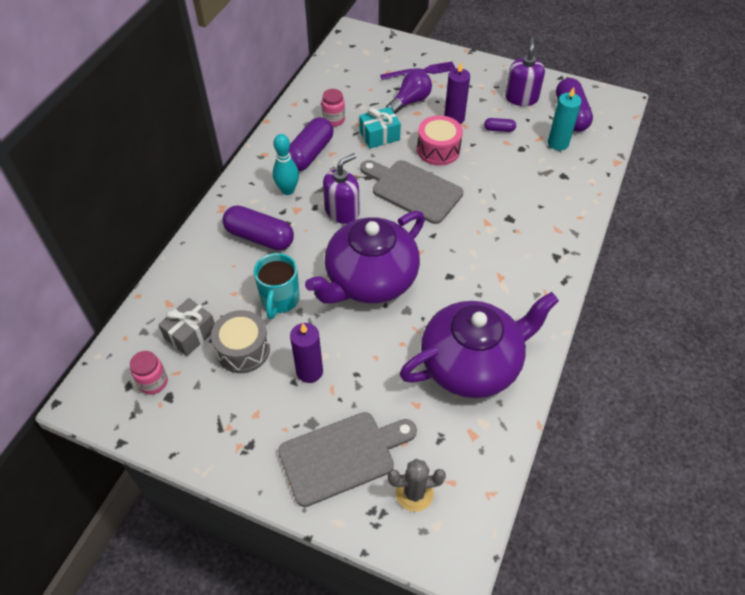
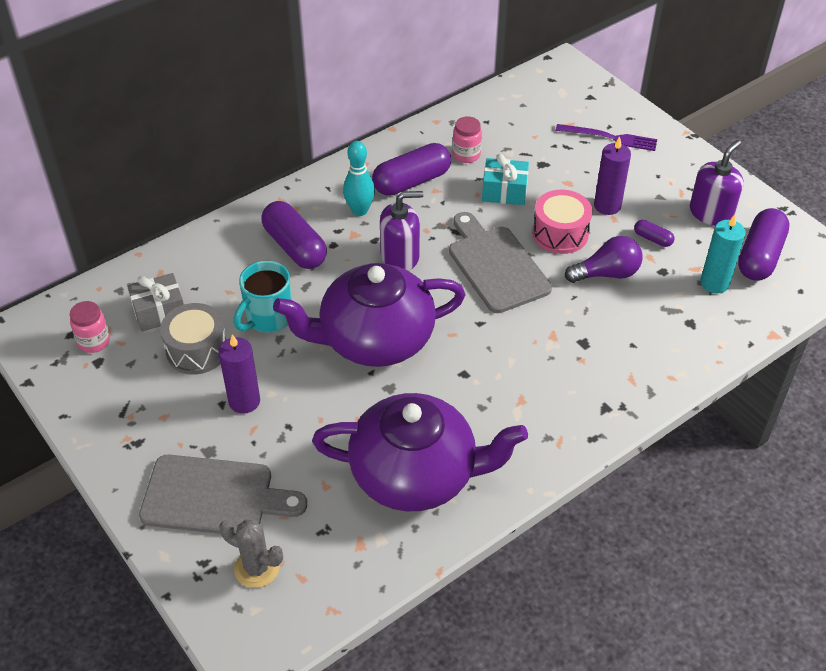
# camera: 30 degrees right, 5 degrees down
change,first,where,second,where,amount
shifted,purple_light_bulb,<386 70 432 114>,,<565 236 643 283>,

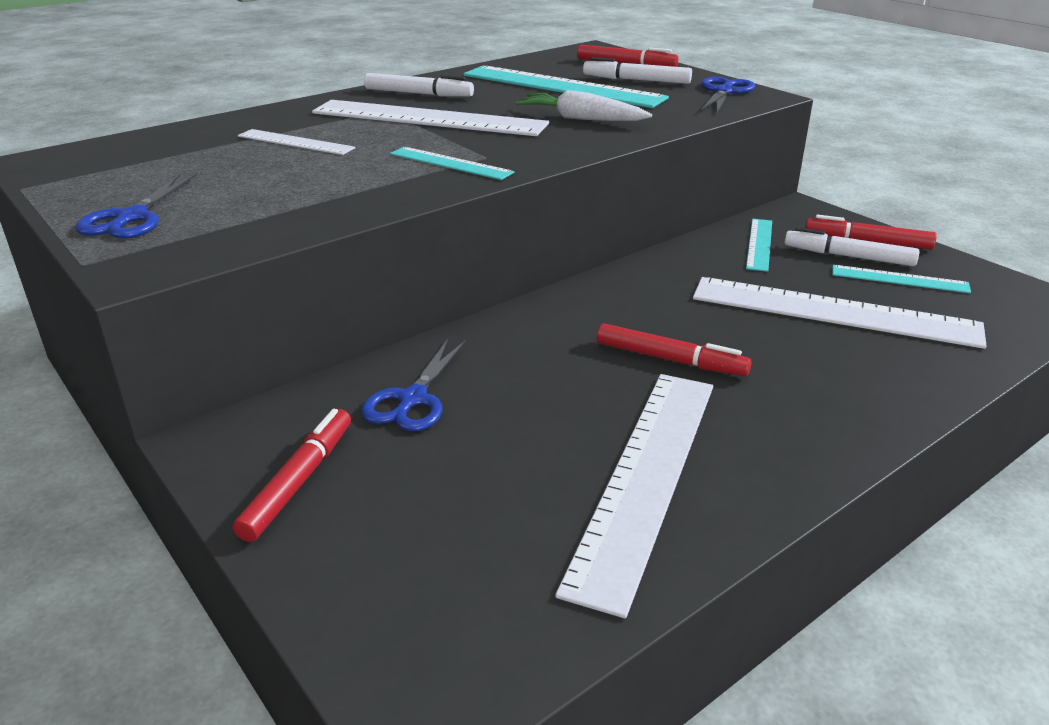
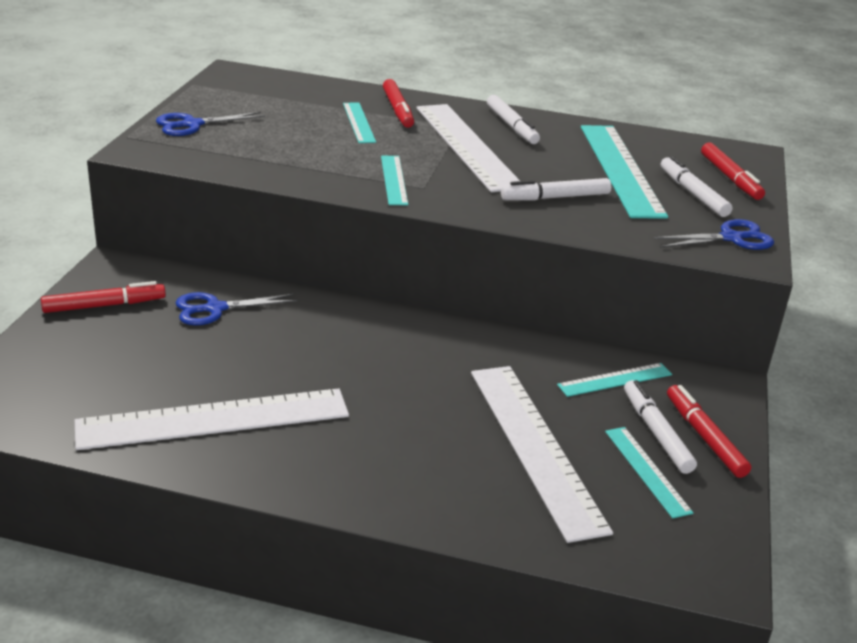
# camera: 50 degrees right, 0 degrees up
change,first,where,second,where,amount
shifted,red_marker,<597 323 752 376>,,<383 79 414 128>,
swapped,white_carrot,<516 90 652 121>,white_marker,<501 178 611 201>,
repainted,white_ruler,<238 129 355 155>,turquoise_ruler,<343 102 376 143>,

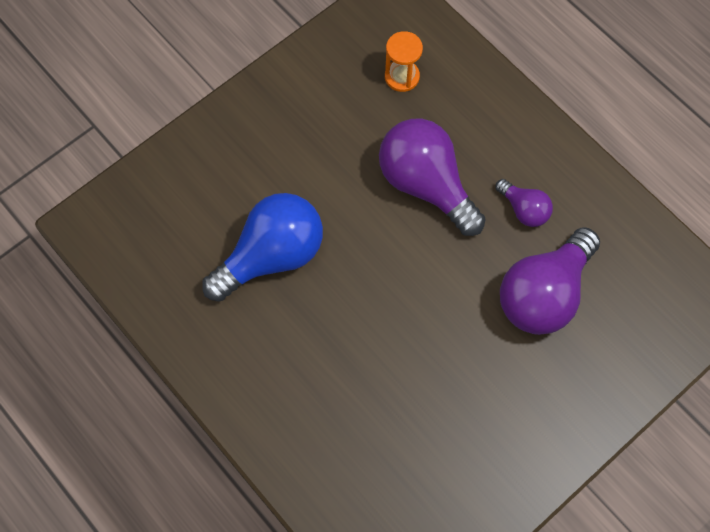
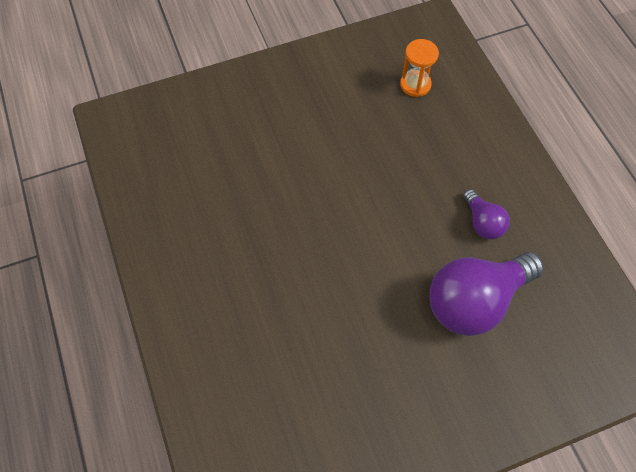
# camera: 20 degrees right, 5 degrees down
change,first,where,second,where,amount
gone,blue_light_bulb,<202 193 323 302>,,,
gone,purple_light_bulb,<379 119 486 236>,,,

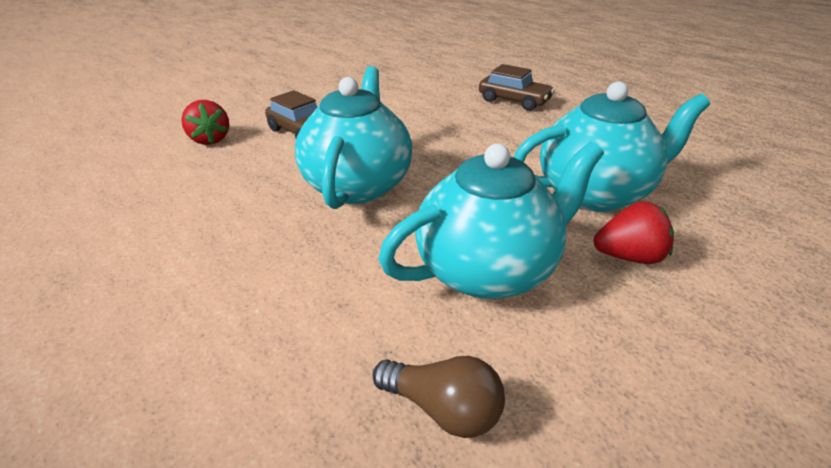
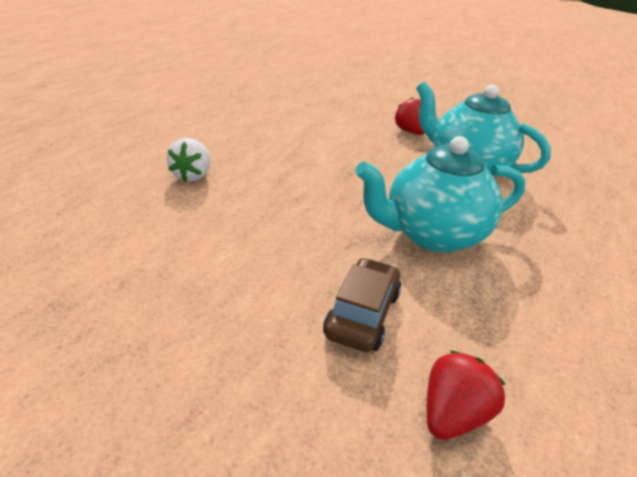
# camera: 115 degrees left, 0 degrees up
change,first,where,second,where,amount
gone,brown_light_bulb,<373 356 505 438>,,,
gone,turquoise_teapot,<514 81 710 212>,,,
swapped,brown_car,<479 64 555 111>,white_strawberry,<167 138 211 182>,

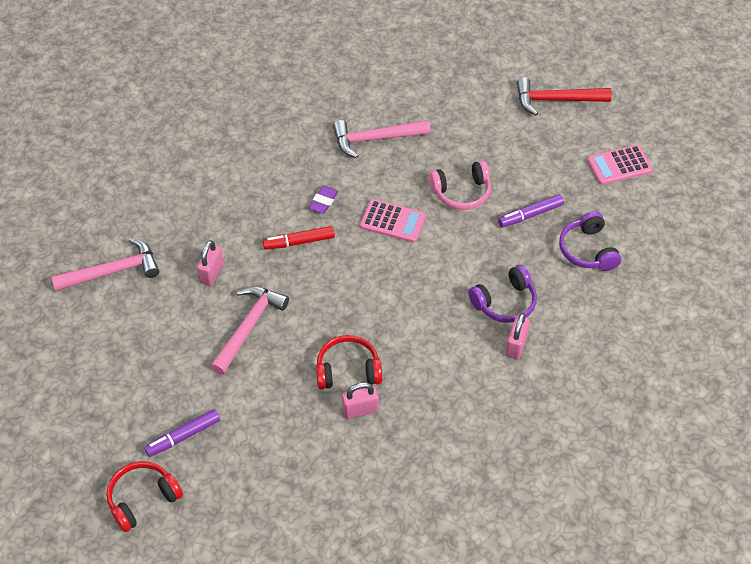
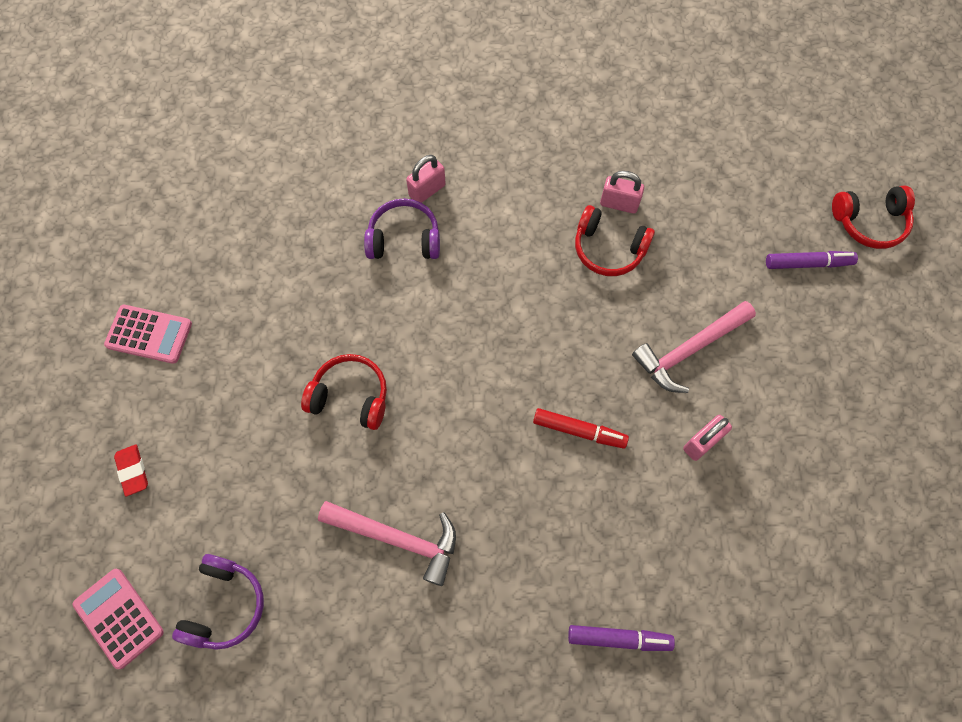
# camera: 150 degrees left, 15 degrees up
change,first,where,second,where,amount
gone,pink_hammer,<51 238 159 291>,,,
gone,purple_eraser,<308 186 339 214>,,,
shifted,pink_calculator,<360 199 426 243>,,<72 569 164 669>,
shifted,purple_marker,<498 194 564 228>,,<568 625 675 651>,
shifted,purple_headphones,<559 211 621 271>,,<172 554 264 650>,
swapped,red_hammer,<516 77 612 115>,red_eraser,<114 444 148 497>,
repainted,pink_headphones,<429 160 491 210>,red_headphones,<301 354 387 430>,

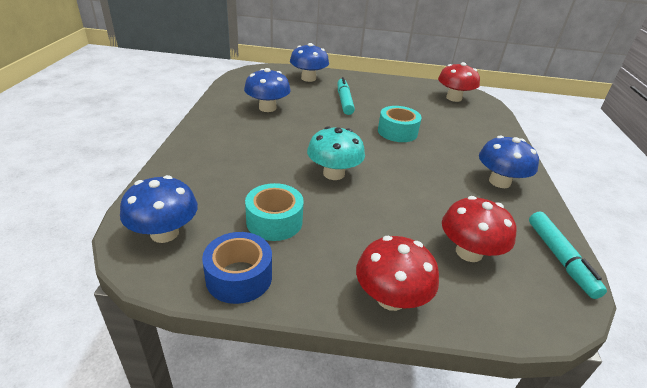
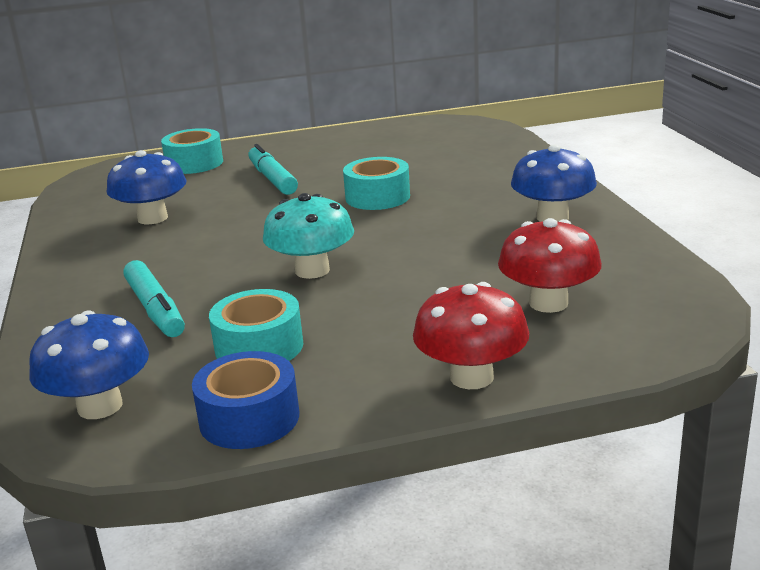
# camera: 15 degrees left, 10 degrees down
change,first,where,second,where,amount
gone,red_mushroom,<438 62 480 102>,,,
shifted,turquoise_marker,<529 212 607 299>,,<123 260 185 337>,
swapped,blue_mushroom,<290 43 329 82>,turquoise_tape,<161 128 223 174>,

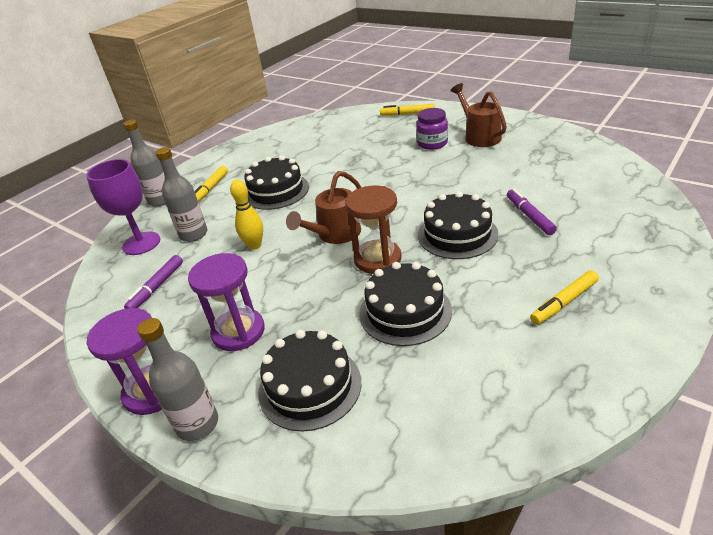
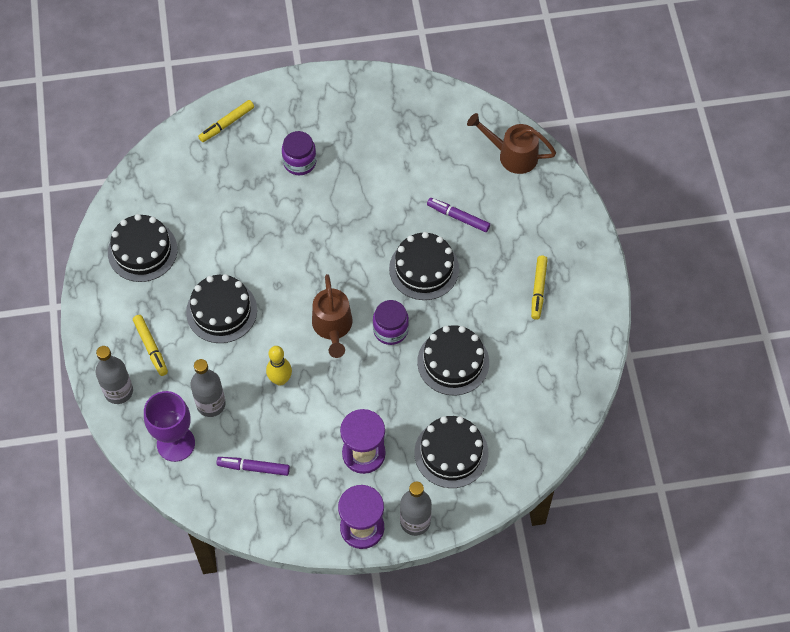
# camera: 50 degrees left, 25 degrees up
change,first,where,second,where,amount
new,,,black_cake,<108 214 178 282>,
shifted,brown_watering_can,<451 83 507 147>,,<467 113 556 174>,
swapped,brown_hourglass,<345 186 402 274>,purple_jar,<373 300 409 345>,
rotated,purple_marker,<124 255 183 309>,,<216 457 290 476>,120 degrees clockwise

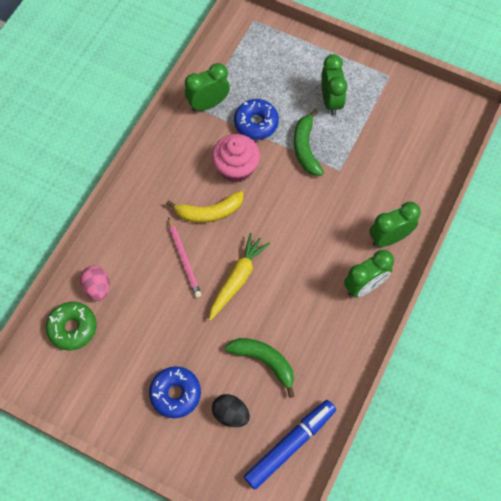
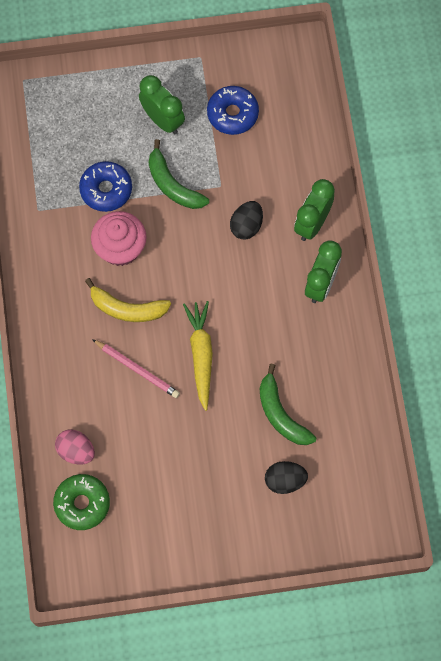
# camera: 35 degrees left, 5 degrees up
change,first,where,second,where,amount
gone,green_clock,<185 63 230 112>,,,
gone,blue_marker,<244 400 336 489>,,,
new,,,black_egg,<230 201 263 240>,
shifted,blue_donut,<149 366 201 418>,,<207 86 259 135>,
rotated,yellow_banana,<166 191 243 223>,,<85 278 171 322>,60 degrees clockwise
rotated,green_banana,<225 338 294 398>,,<260 364 317 445>,120 degrees counterclockwise

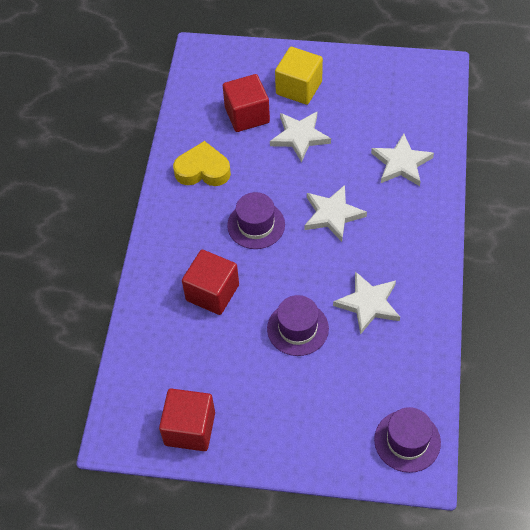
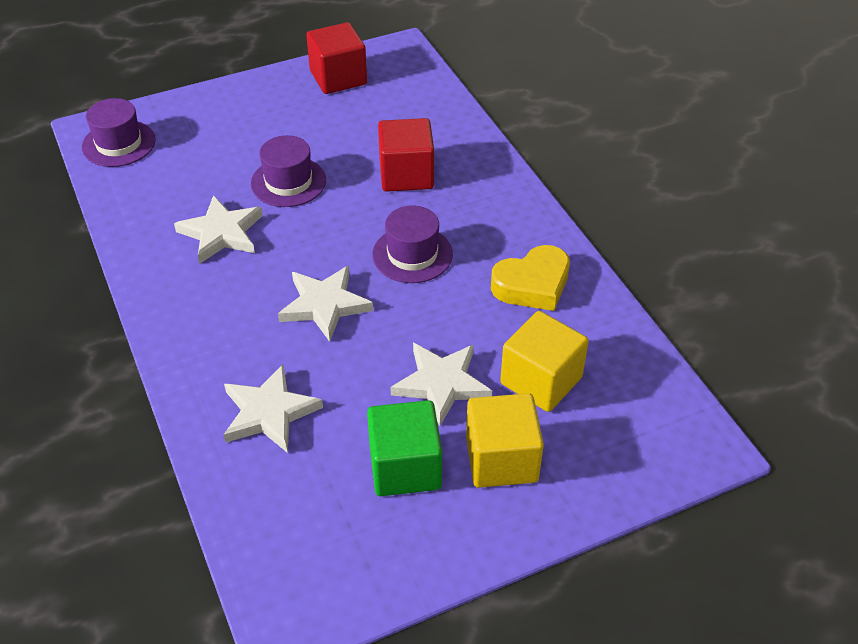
# camera: 145 degrees right, 10 degrees down
change,first,where,second,where,amount
new,,,green_cube,<367 400 442 496>,
repainted,red_cube,<223 74 270 132>,yellow_cube,<500 311 589 412>,

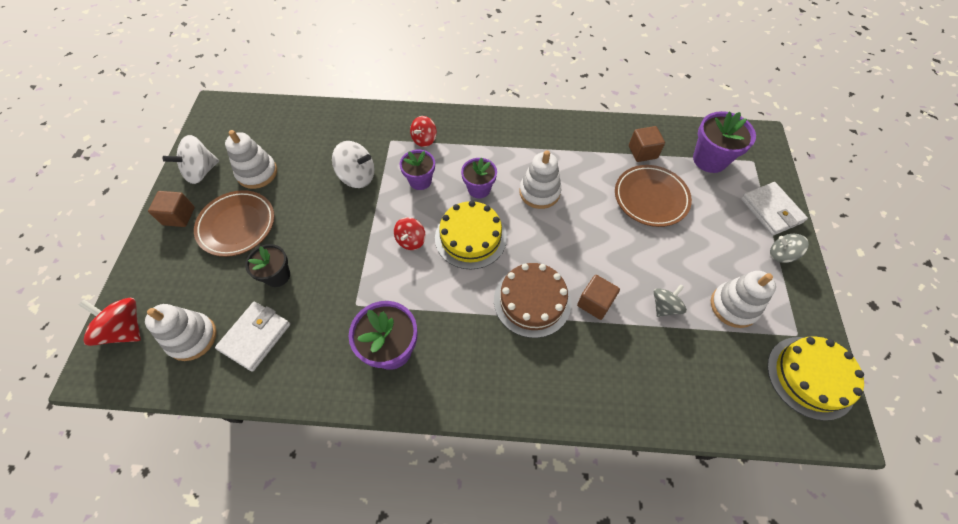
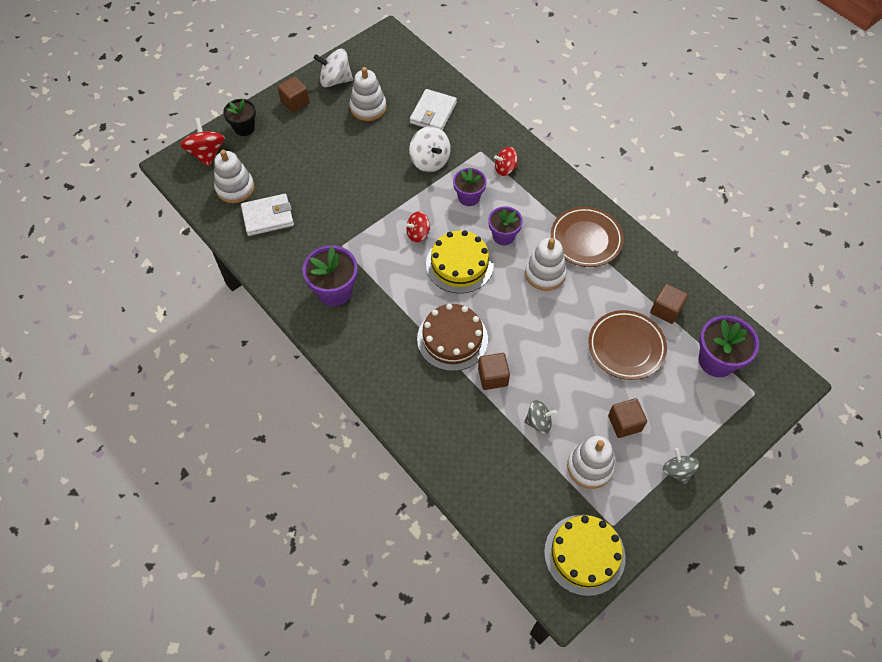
# camera: 45 degrees right, 0 degrees up
change,first,where,second,where,amount
new,,,brown_cube,<608 398 647 438>,
shifted,brown_plate,<194 190 275 257>,,<551 207 624 267>,
shifted,black_flower_pot,<245 244 290 287>,,<223 99 256 136>,
shifted,white_wallet,<741 182 808 236>,,<410 89 457 130>,

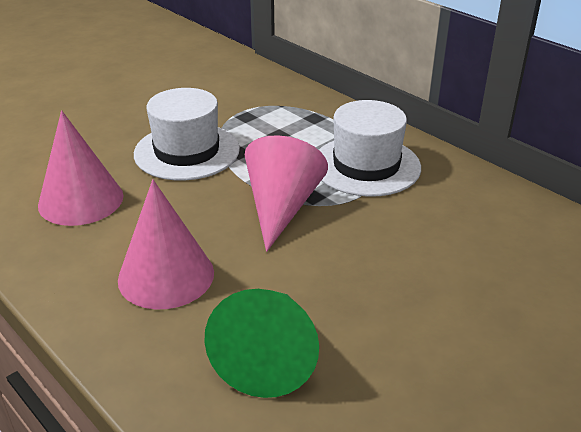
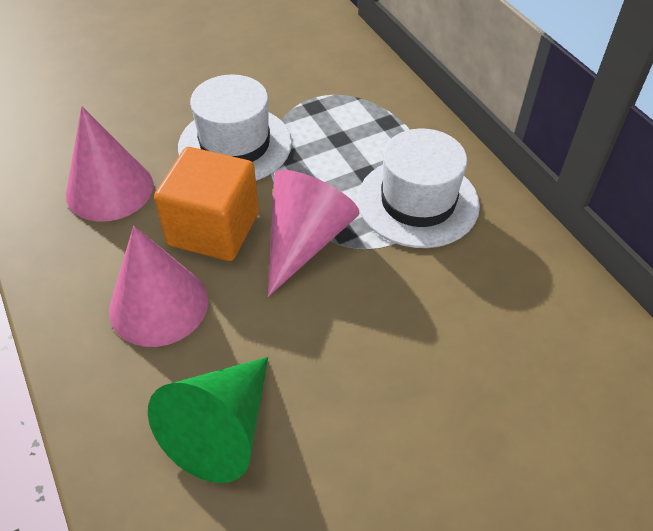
# camera: 15 degrees right, 15 degrees up
change,first,where,second,where,amount
new,,,orange_cube,<154 147 259 261>,

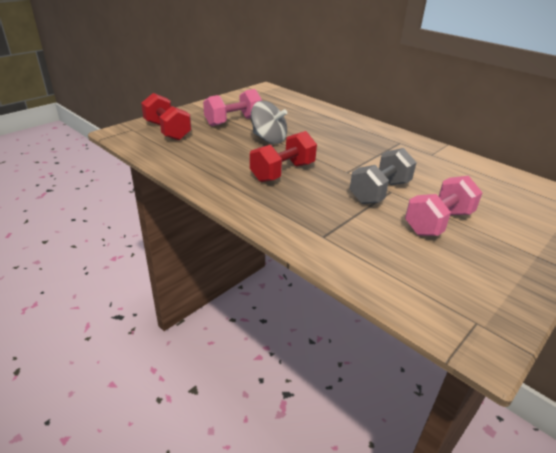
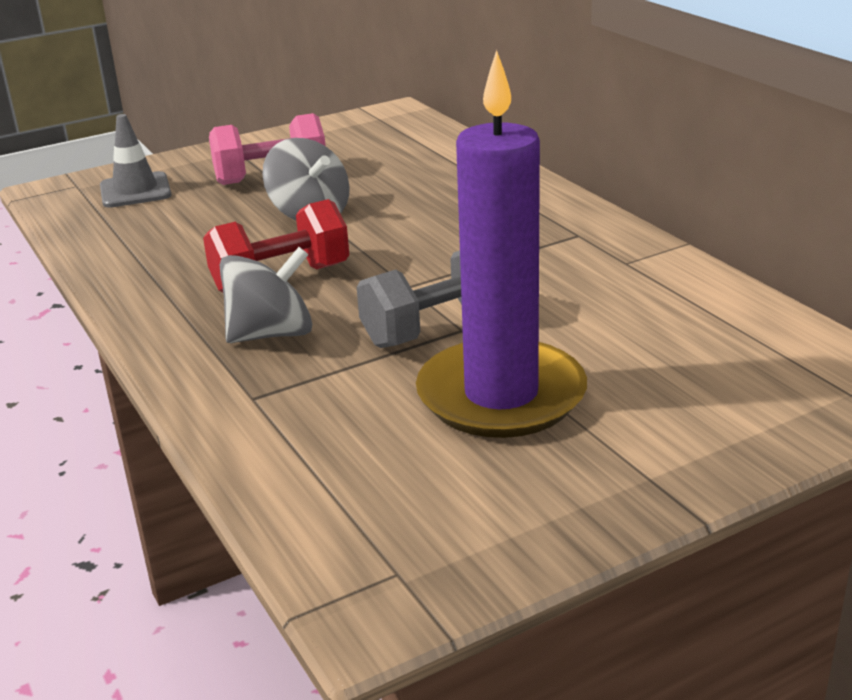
# camera: 20 degrees right, 5 degrees down
change,first,where,second,where,amount
new,,,grey_spinning_top,<220 247 312 343>,
swapped,red_dumbbell,<141 93 191 140>,grey_traffic_cone,<100 114 171 208>,
swapped,pink_dumbbell,<405 176 483 236>,purple_candle,<416 50 587 438>,

